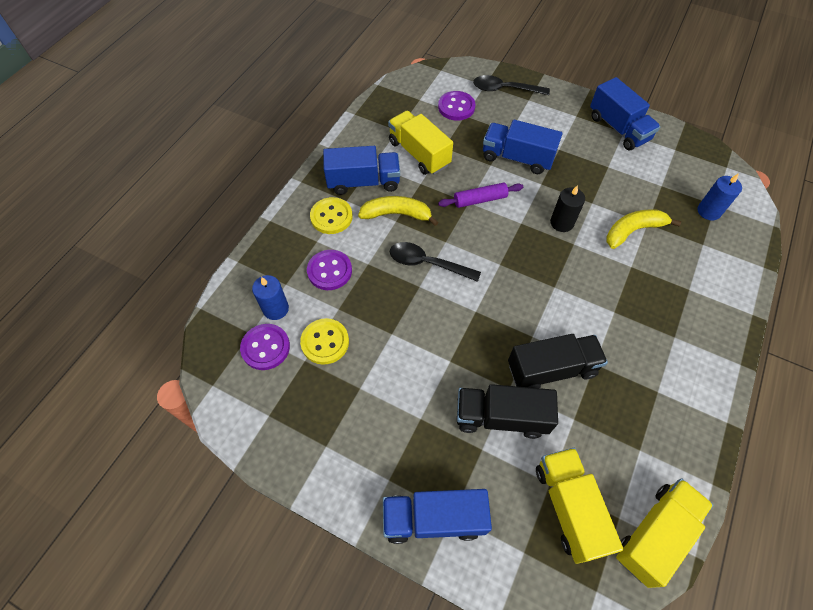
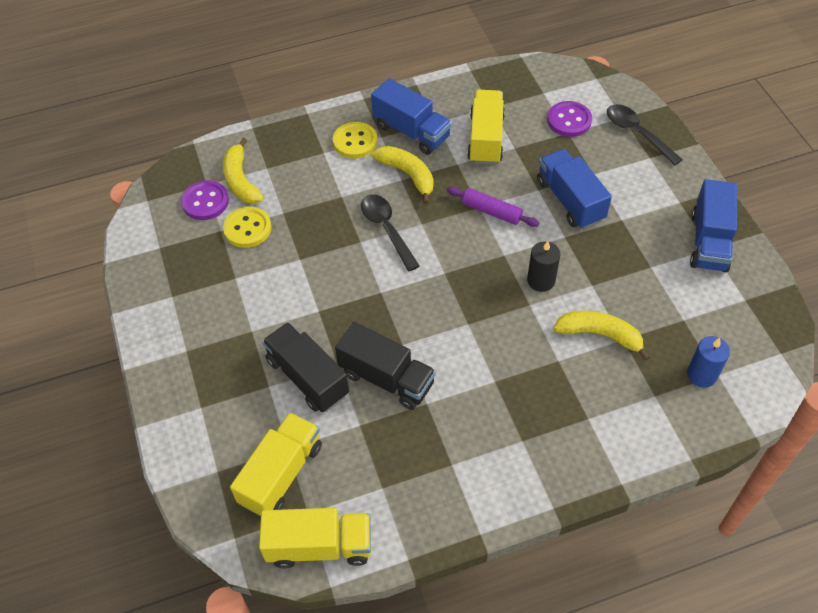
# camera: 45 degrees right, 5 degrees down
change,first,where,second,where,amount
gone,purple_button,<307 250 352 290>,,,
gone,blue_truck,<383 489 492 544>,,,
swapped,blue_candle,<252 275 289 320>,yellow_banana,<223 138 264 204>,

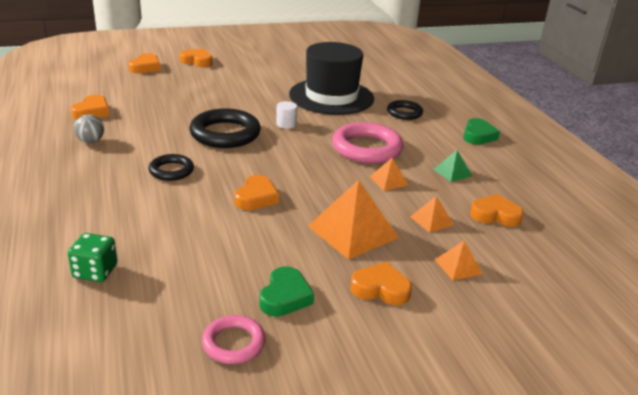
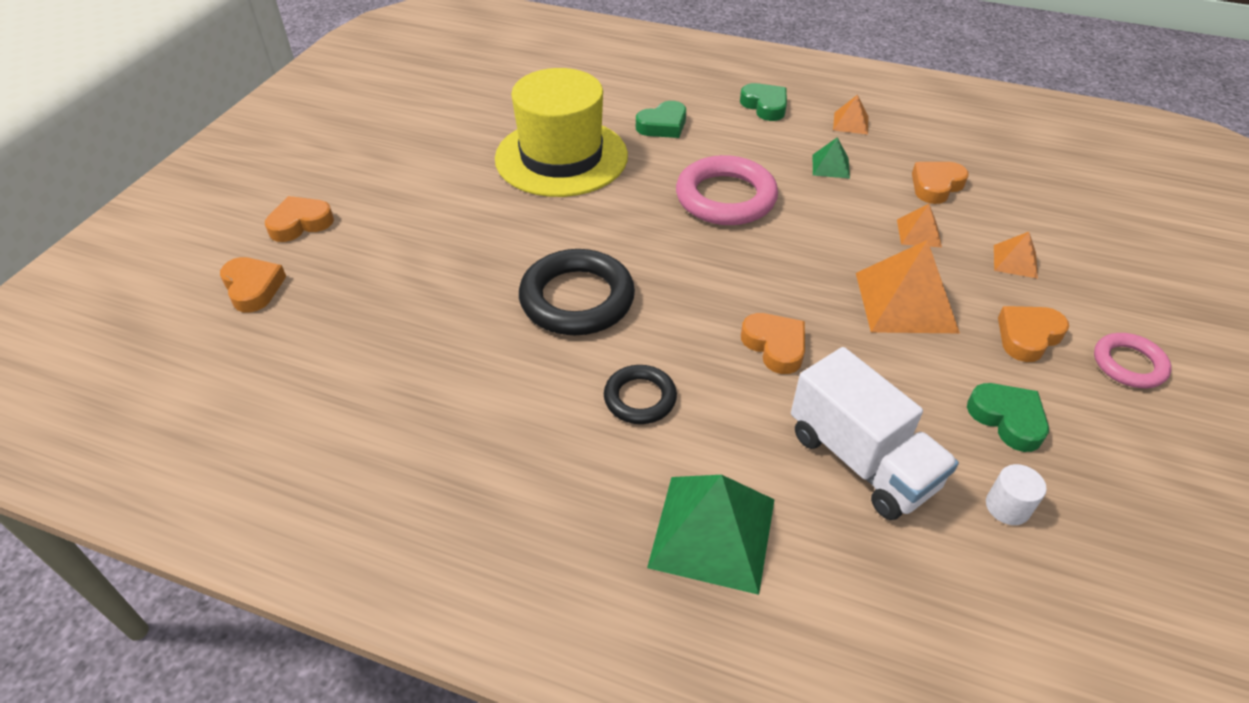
# camera: 50 degrees left, 15 degrees up
change,first,where,second,where,amount
gone,green_dice,<68 233 117 282>,,,
gone,orange_heart,<71 95 109 120>,,,
gone,grey_ball,<74 114 104 143>,,,
new,,,green_pyramid,<647 475 775 595>,
new,,,white_truck,<791 347 959 520>,
shifted,pink_ring,<202 315 265 364>,,<1094 333 1172 388>,
shifted,white_cylinder,<276 101 297 129>,,<986 464 1047 525>,
shifted,orange_pyramid,<370 158 409 191>,,<833 95 868 134>,
swapped,black_ring,<387 100 423 120>,green_heart,<636 101 686 138>,
repainted,black_hat,<289 42 374 115>,yellow_hat,<495 68 628 197>,

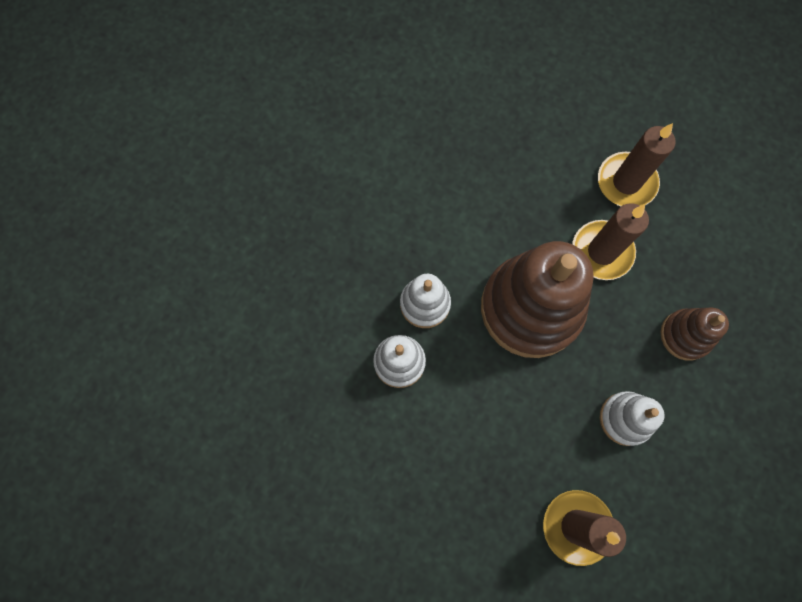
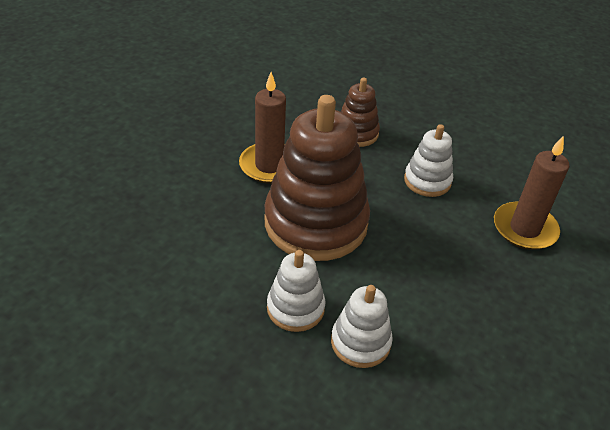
# camera: 85 degrees left, 30 degrees down
change,first,where,second,where,amount
gone,brown_candle,<598 123 676 206>,,,

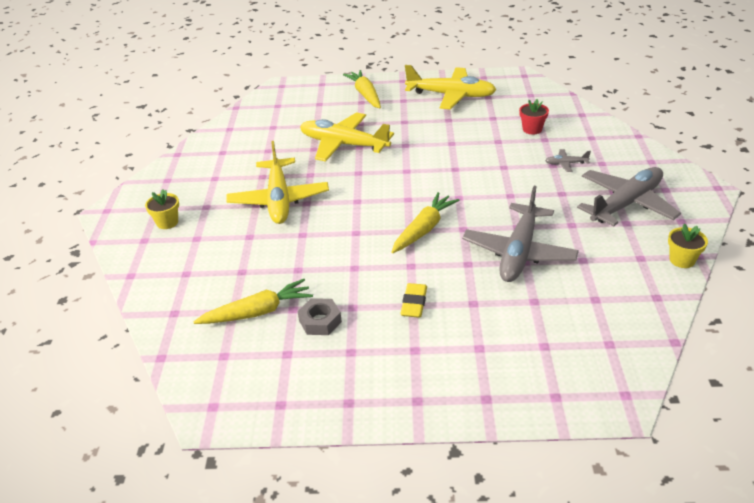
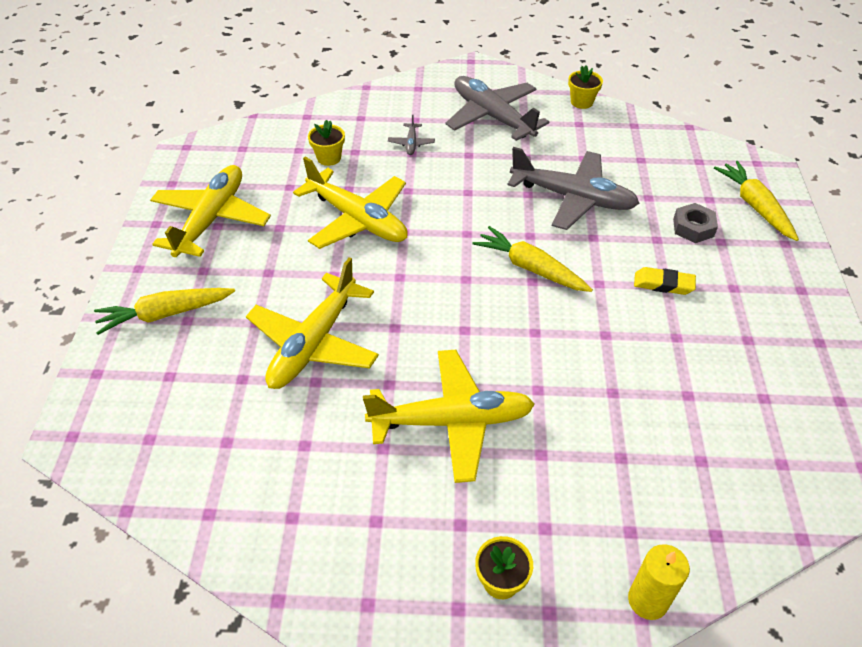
# camera: 90 degrees left, 10 degrees up
change,first,where,second,where,amount
new,,,yellow_plane,<293 157 408 249>,
new,,,yellow_candle,<628 544 690 620>,
shifted,yellow_carrot,<194 279 313 324>,,<714 161 799 241>,
shifted,grey_nut,<298 298 342 335>,,<673 203 718 243>,
repainted,red_flower_pot,<519 99 549 134>,yellow_flower_pot,<308 120 345 166>,

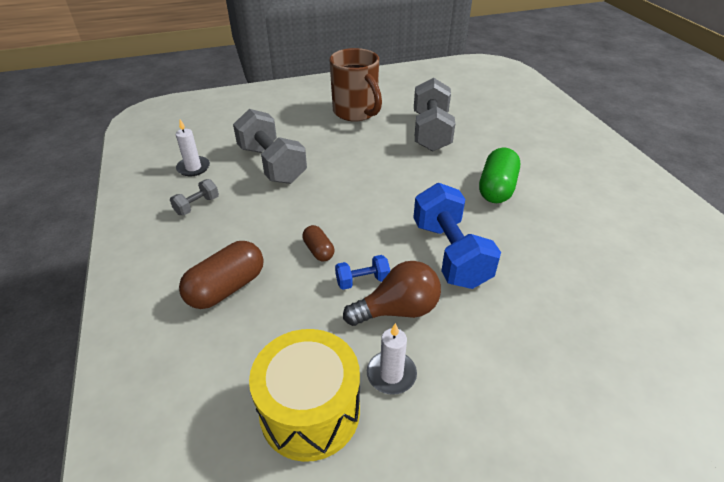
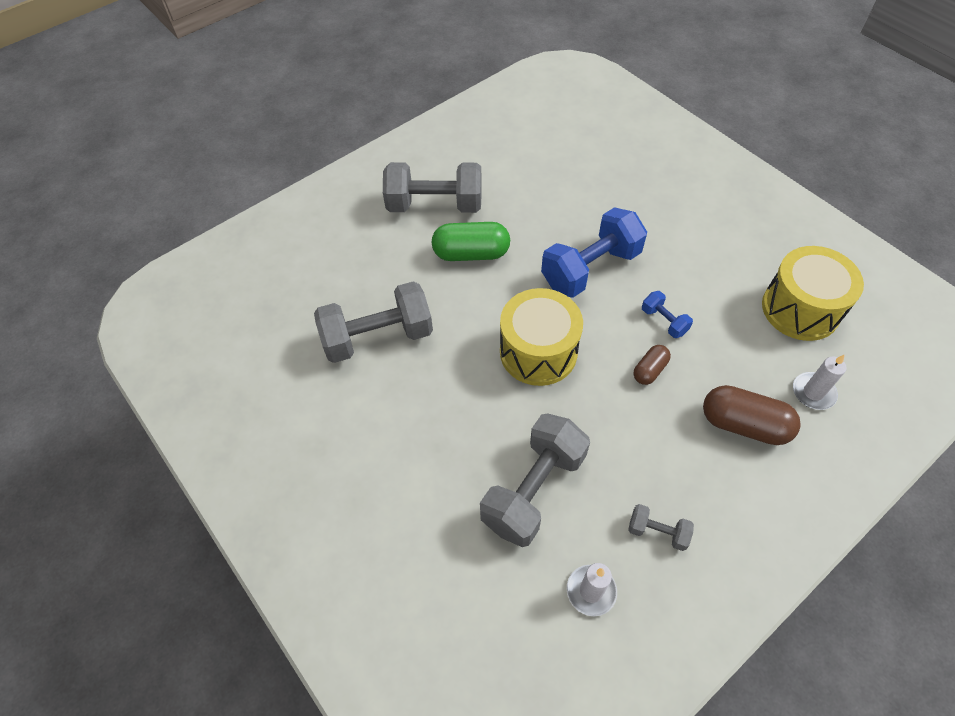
# camera: 110 degrees left, 15 degrees up
change,first,where,second,where,amount
gone,brown_mug,<329 48 382 121>,,,
gone,brown_light_bulb,<343 261 441 326>,,,
new,,,grey_dumbbell,<383 162 482 213>,
new,,,yellow_drum,<500 288 583 386>,
shifted,white_candle,<367 323 417 395>,,<793 354 847 410>,

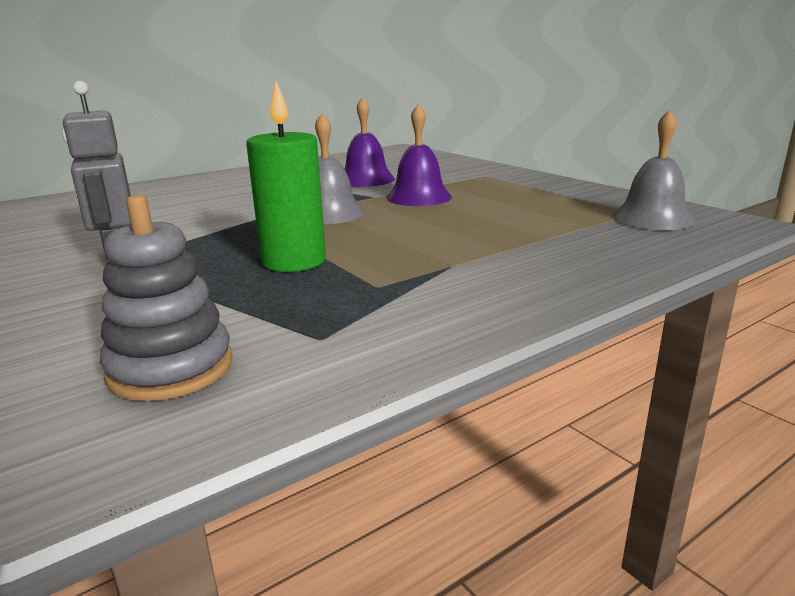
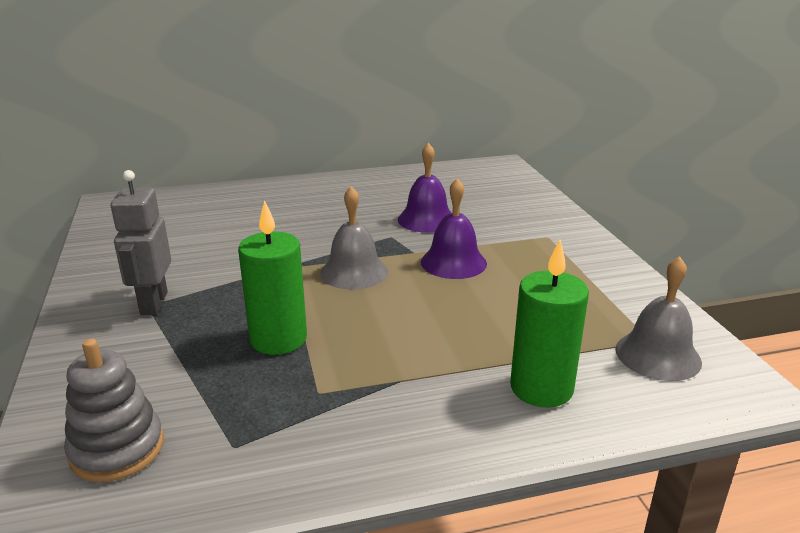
# camera: 20 degrees right, 5 degrees up
change,first,where,second,where,amount
new,,,green_candle,<510 240 589 407>,

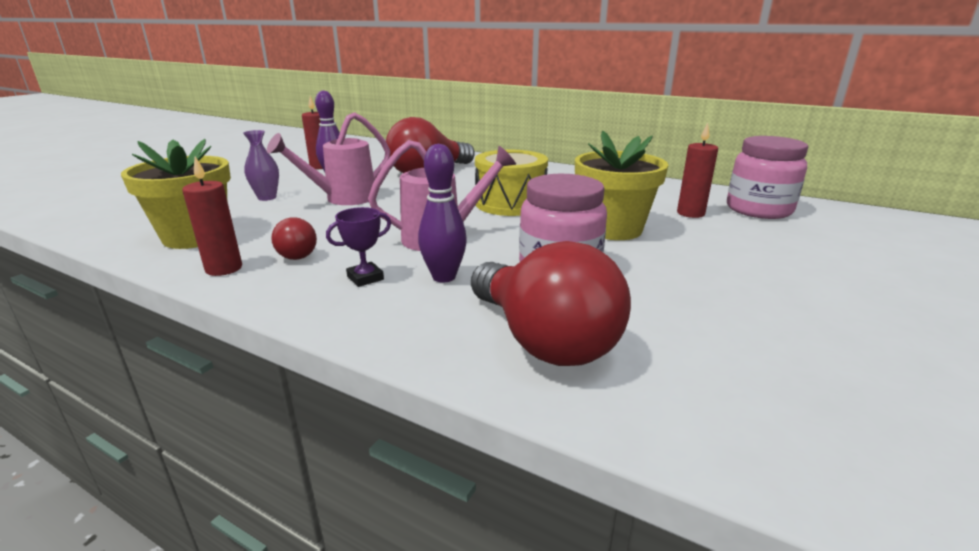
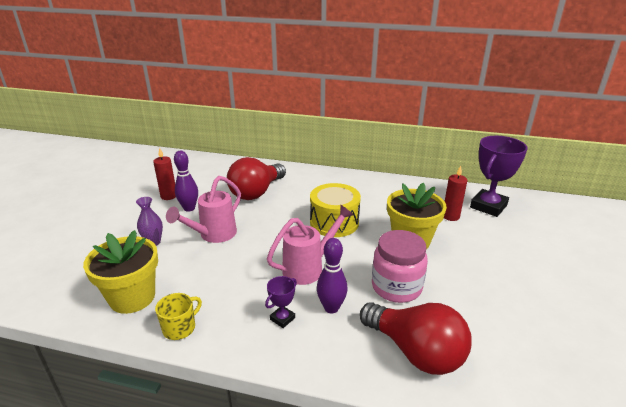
# camera: 15 degrees left, 5 degrees up
change,first,where,second,where,amount
gone,red_light_bulb,<271 217 317 260>,,,
swapped,red_candle,<182 157 242 276>,yellow_mug,<155 293 202 340>,
swapped,pink_jar,<727 136 808 219>,purple_trophy,<470 136 528 217>,

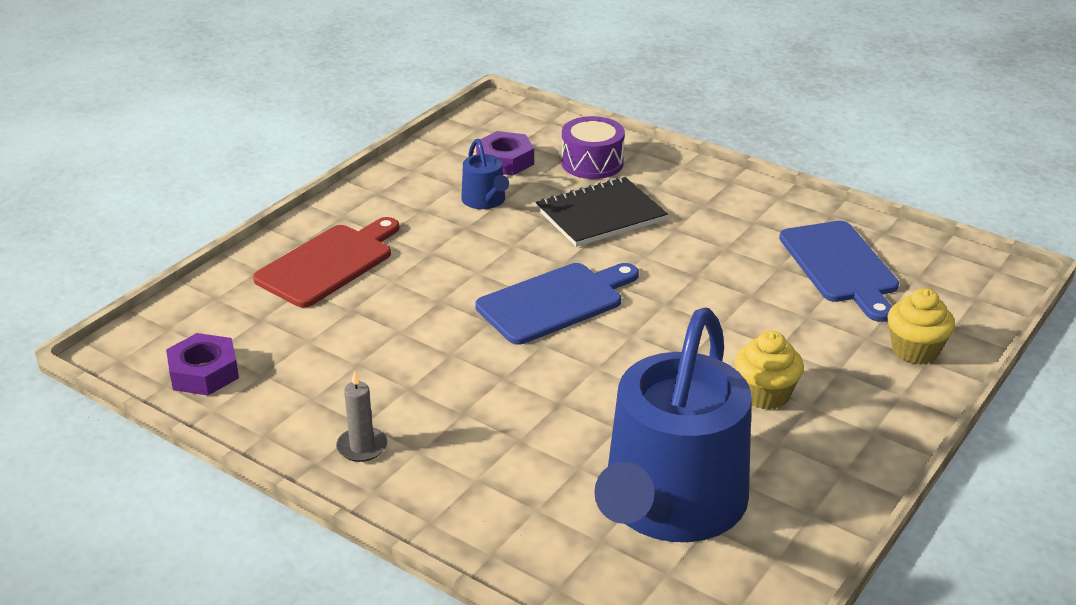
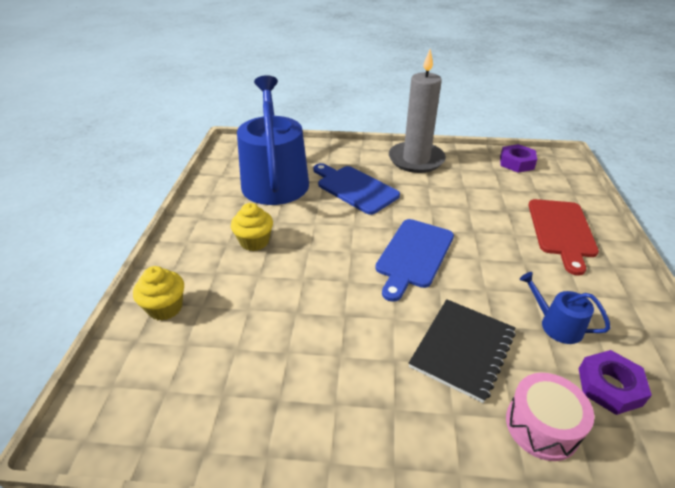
# camera: 150 degrees right, 5 degrees up
change,first,where,second,where,amount
shifted,blue_cutting_board,<779 221 899 322>,,<313 163 400 215>,
repainted,purple_drum,<561 116 625 179>,pink_drum,<506 373 594 461>,
scaled,grey_candle,<336 371 387 462>,,<389 49 446 173>,x2.43

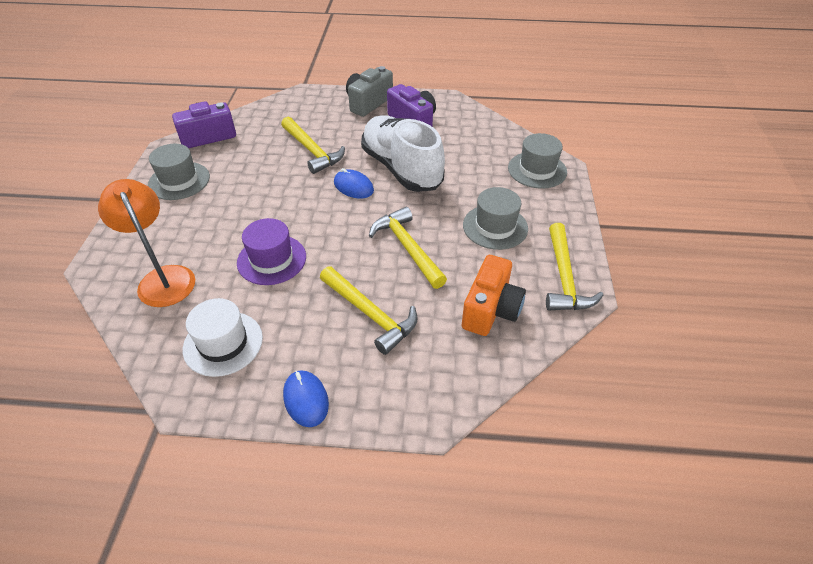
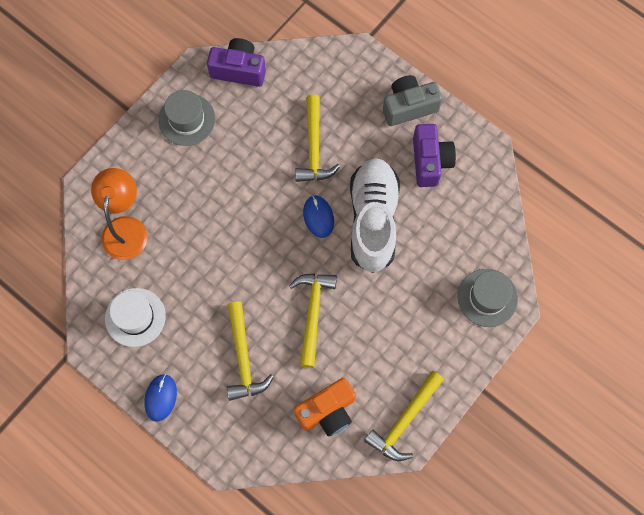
# camera: 35 degrees right, 25 degrees up
change,first,where,second,where,amount
gone,purple_hat,<237 218 306 285>,,,
gone,grey_hat,<463 187 528 250>,,,

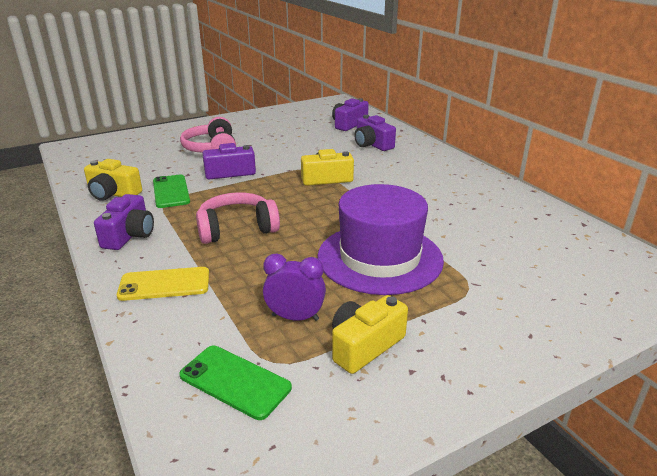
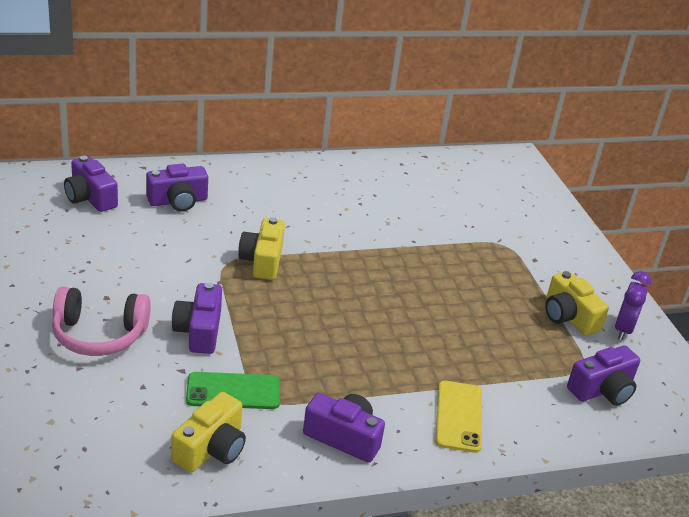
# camera: 80 degrees left, 5 degrees up
change,first,where,second,where,amount
gone,pink_headphones,<196 192 280 244>,,,
gone,purple_hat,<317 184 444 295>,,,
shifted,purple_clock,<263 254 326 321>,,<615 271 652 340>,
swapped,green_phone,<179 346 292 420>,purple_camera,<567 345 640 406>,

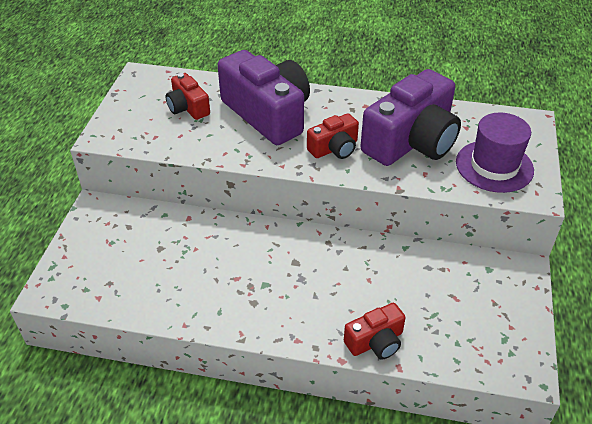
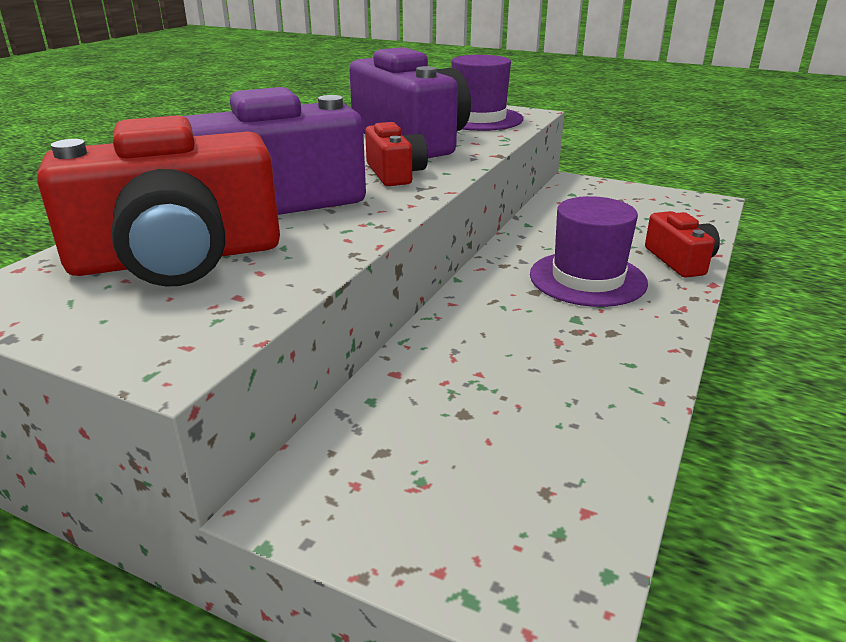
# camera: 75 degrees left, 15 degrees down
change,first,where,second,where,amount
new,,,purple_hat,<530 196 648 307>,
scaled,red_camera,<165 73 210 120>,,<37 115 280 287>,x2.00

